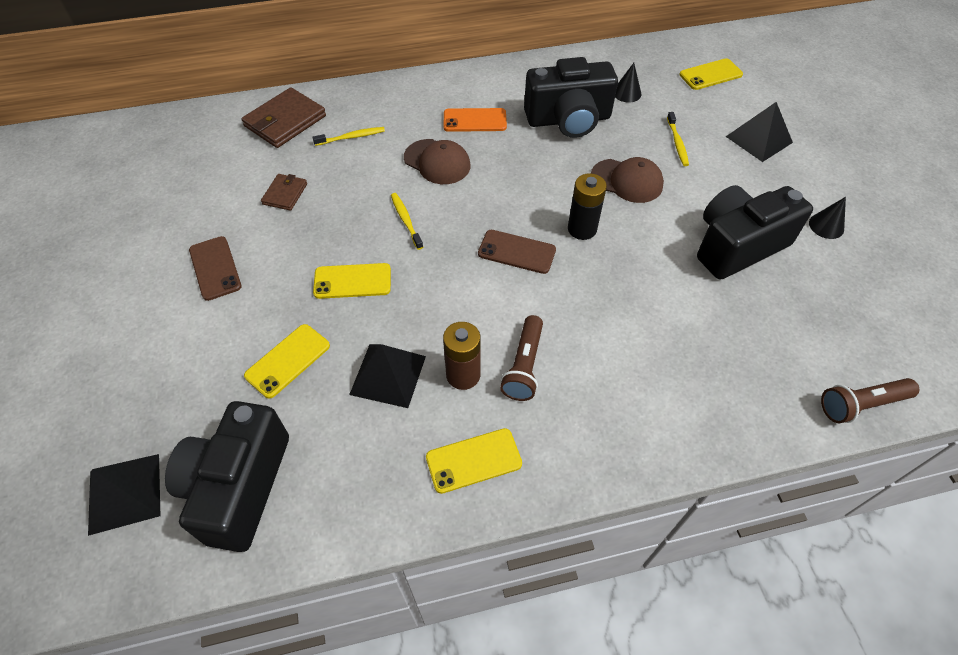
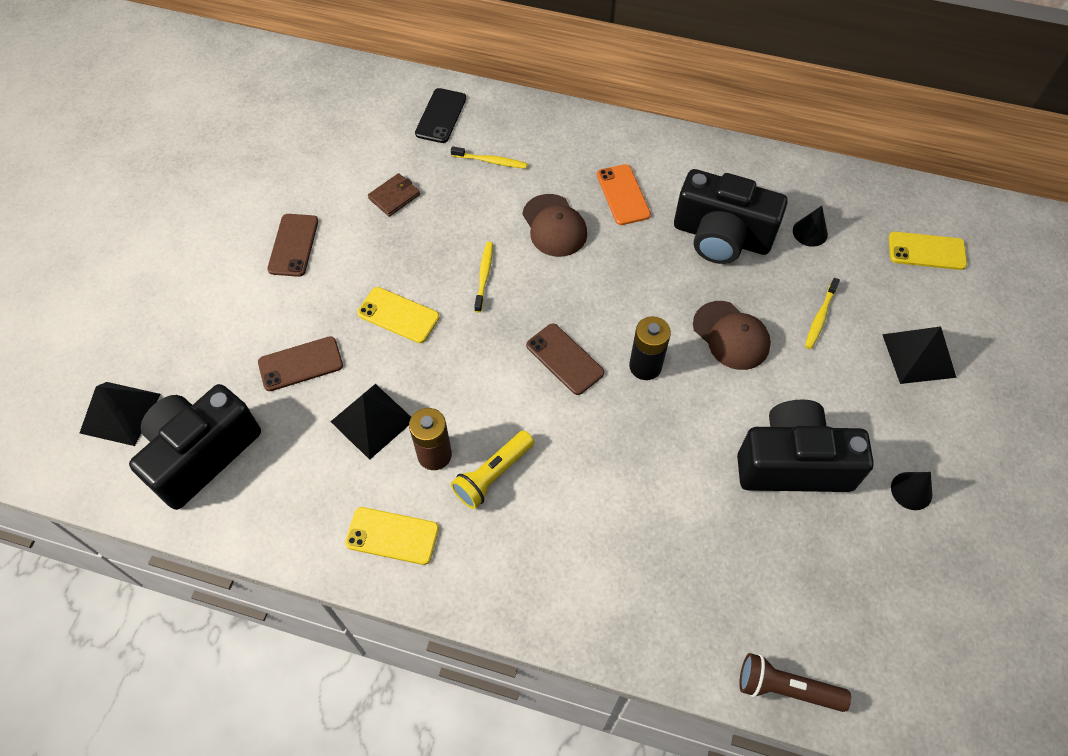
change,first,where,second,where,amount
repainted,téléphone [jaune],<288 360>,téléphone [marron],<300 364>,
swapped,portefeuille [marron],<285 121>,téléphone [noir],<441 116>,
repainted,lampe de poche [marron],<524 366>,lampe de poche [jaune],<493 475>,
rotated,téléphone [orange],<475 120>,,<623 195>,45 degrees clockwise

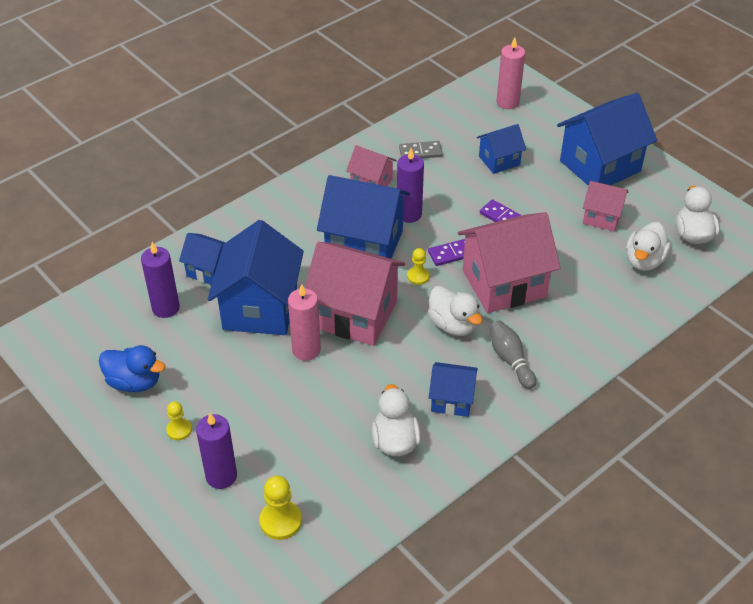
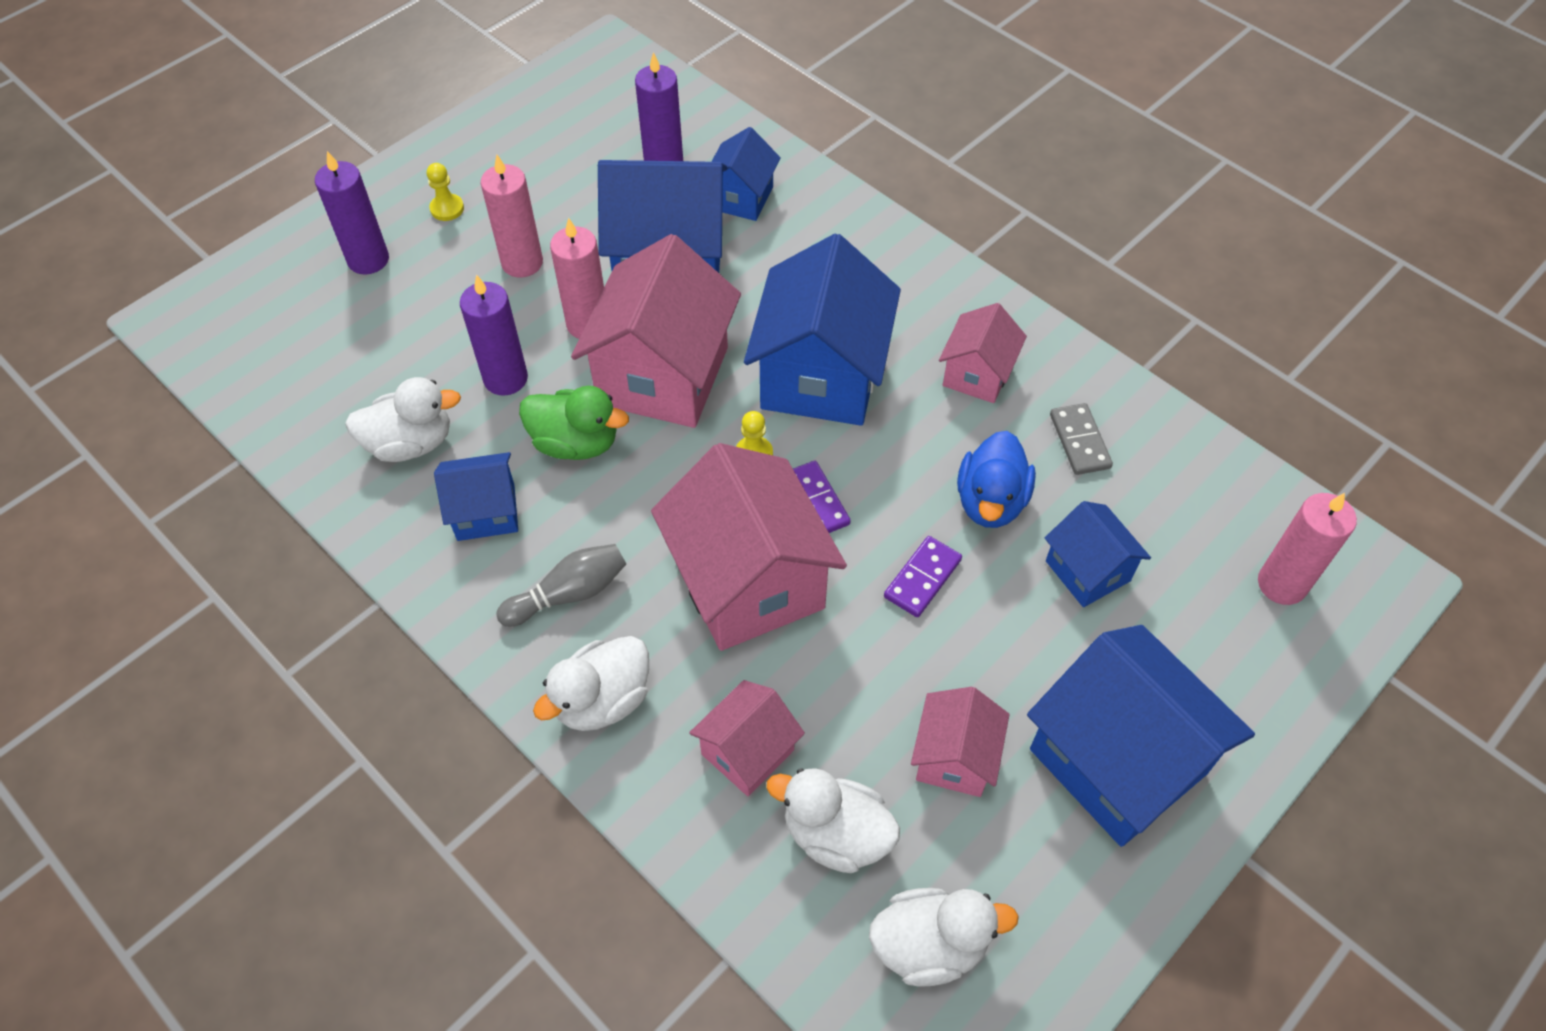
change,first,where,second,where,amount
rotated,maison [bleu],<452 400>,,<486 512>,75 degrees clockwise
shifted,bougie [violet],<409 214>,,<505 378>,
new,,,bougie [rose],<522 263>,
new,,,canard [vert],<576 443>,
shifted,canard [blanc],<453 325>,,<602 700>,
new,,,maison [rose],<747 752>,
shifted,canard [bleu],<134 382>,,<990 501>,
gone,pion [jaune],<280 521>,,,

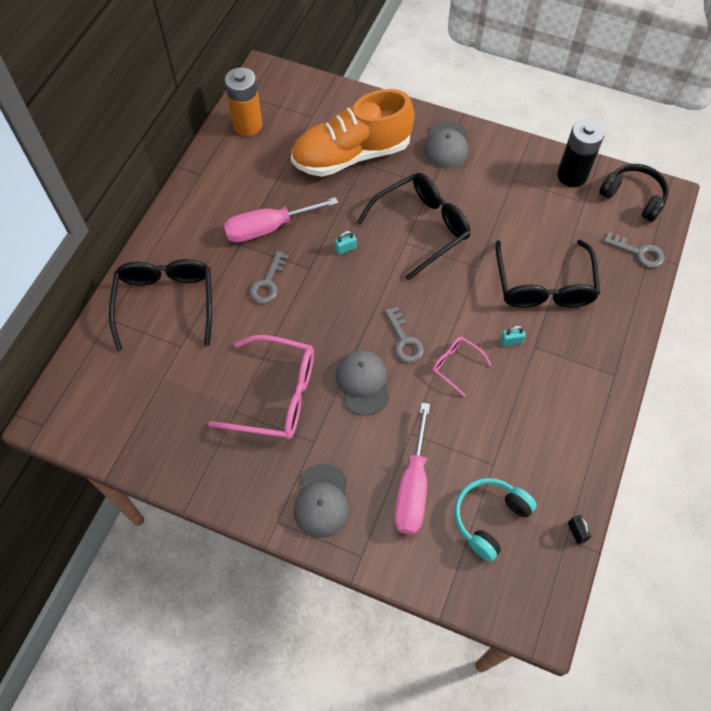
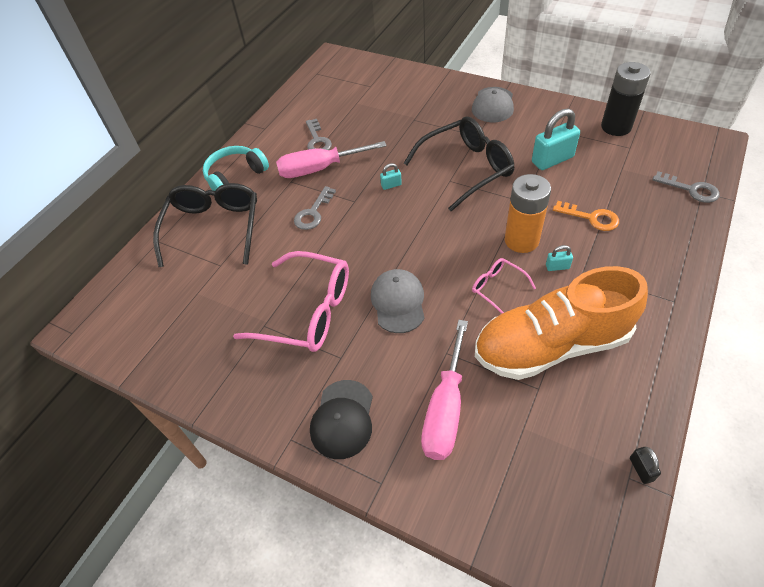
change,first,where,second,where,amount
shifted,casque audio [turquoise],<489 518>,,<235 176>,
shifted,clé [gris],<404 340>,,<317 140>,
repainted,casquette [gris],<322 501>,casquette [noir],<342 419>,
shifted,chaussure [orange],<351 155>,,<551 345>,
shifted,pile [orange],<247 125>,,<521 240>,
new,,,cadenas [turquoise],<552 160>,
swapped,lunettes [noir],<544 286>,clé [orange],<591 218>,
gone,casque audio [noir],<633 197>,,,

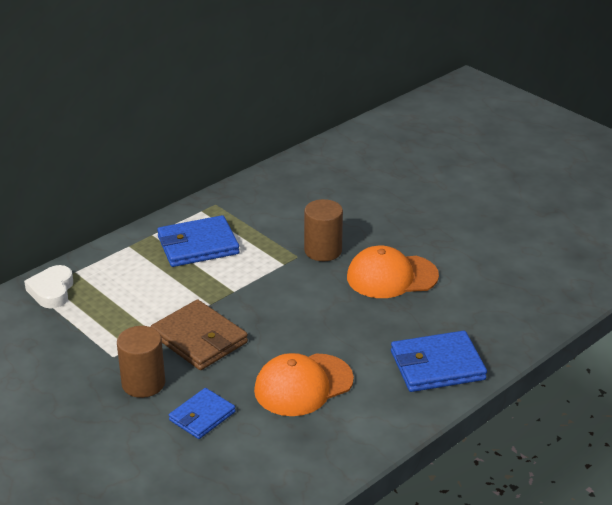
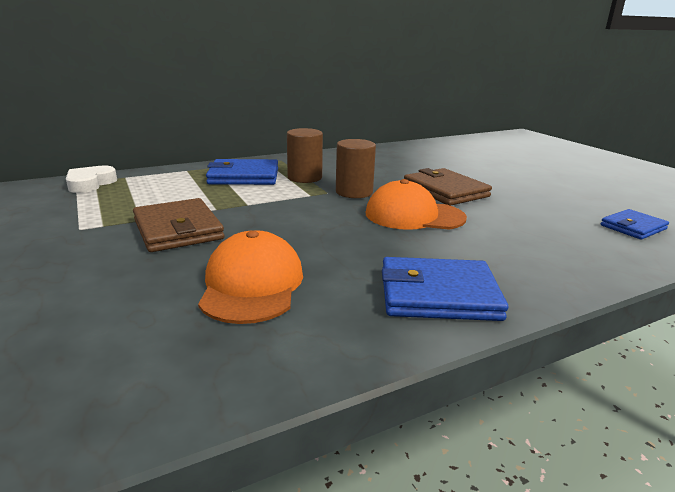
change,first,where,second,where,amount
rotated,casquette [orange],<303 385>,,<252 284>,105 degrees clockwise
shifted,cylindre [marron],<143 383>,,<304 178>,
new,,,portefeuille [marron],<445 191>,
shifted,portefeuille [bleu],<202 416>,,<633 227>,

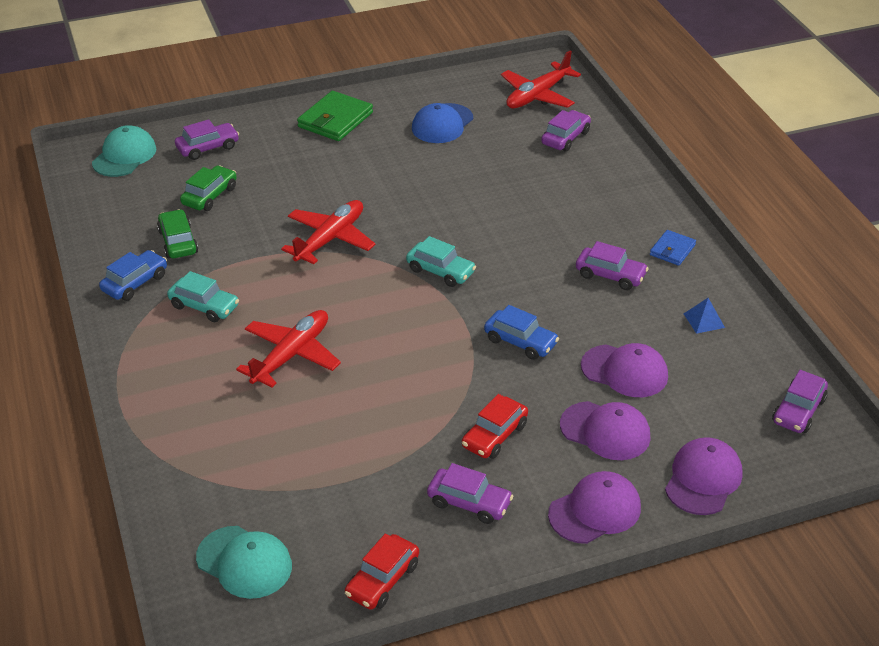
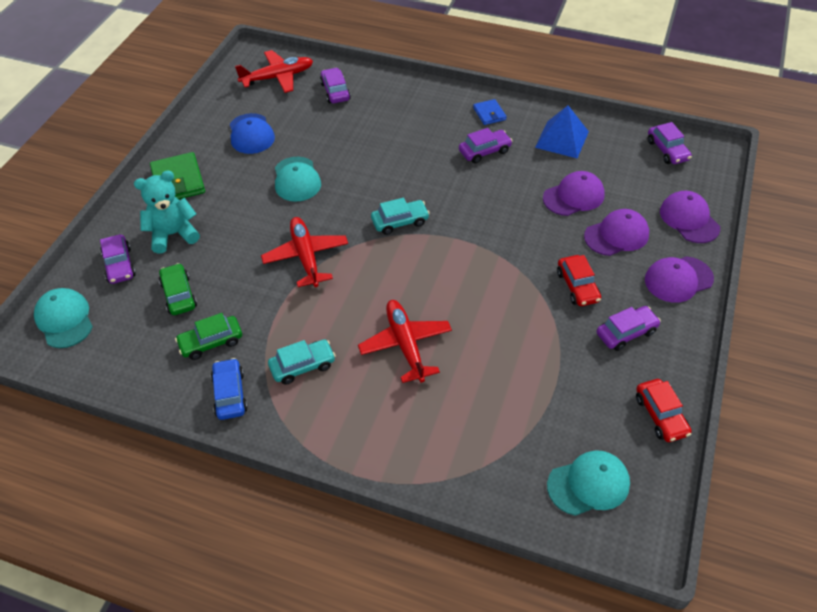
change,first,where,second,where,amount
rotated,voiture [violet],<208 147>,,<119 265>,150 degrees clockwise
new,,,ours en peluche [turquoise],<173 234>,
rotated,voiture [vert],<178 242>,,<211 342>,45 degrees counterclockwise
rotated,avion [rouge],<537 95>,,<278 77>,105 degrees counterclockwise
new,,,casquette [turquoise],<296 179>,
scaled,pyramide [bleu],<704 320>,,<562 139>,x1.94
rotated,casquette [violet],<595 511>,,<678 279>,120 degrees counterclockwise
gone,voiture [bleu],<520 342>,,,

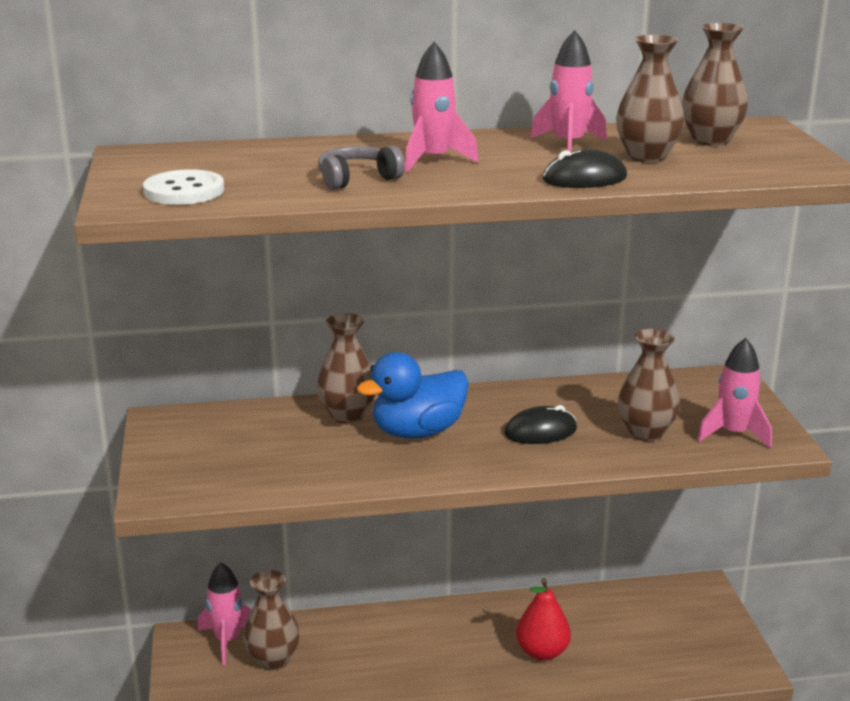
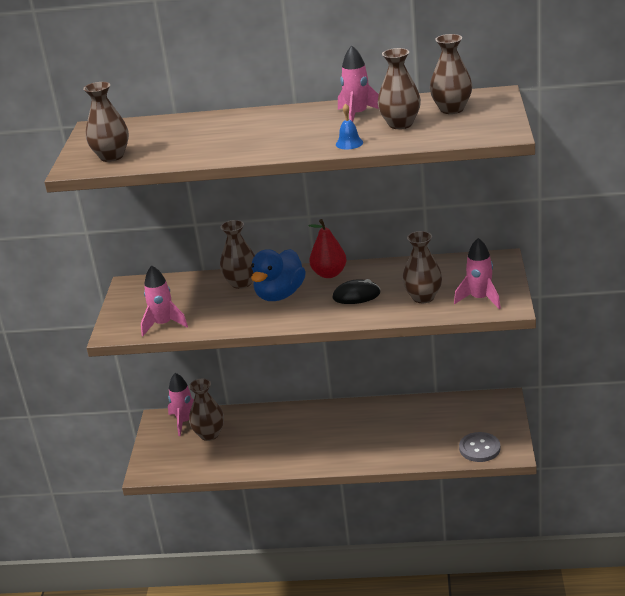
change,first,where,second,where,amount
swapped,bouton [blanc],<184 191>,vase [marron],<112 156>,
shifted,fusée [rose],<433 160>,,<163 324>,
rotated,canard [bleu],<417 432>,,<280 295>,45 degrees counterclockwise
shifted,poire [rouge],<542 652>,,<329 274>,
swapped,souris [noir],<584 178>,cloche [bleu],<349 143>,
new,,,bouton [gris],<479 448>,
gone,casque audio [gris],<357 179>,,,

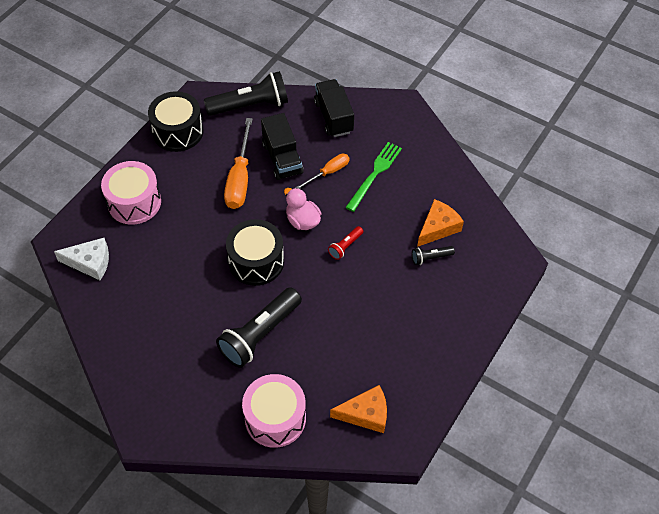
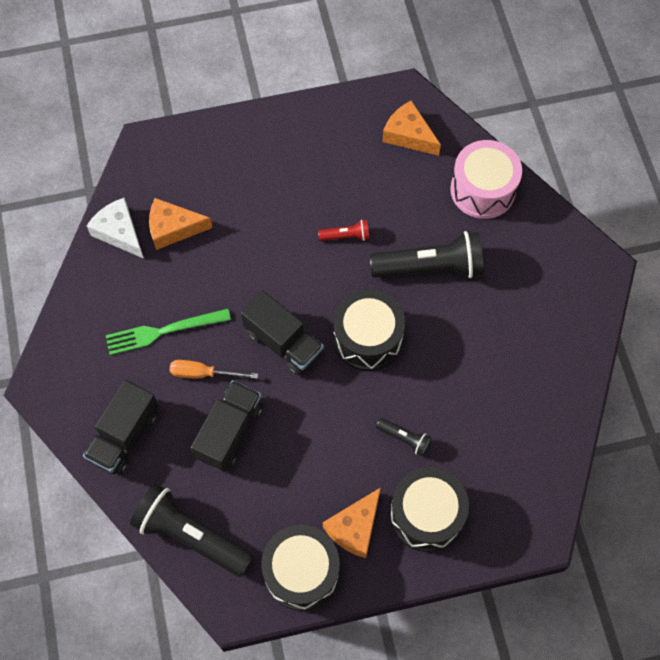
change,first,where,second,where,amount
shifted,fromage [blanc],<90 263>,,<119 232>,
swapped,canard [rose],<302 221>,camion [noir],<283 343>,
shifted,lampe de poche [rouge],<345 246>,,<346 236>,
new,,,fromage [orange],<354 527>,
shifted,lampe de poche [noir],<430 258>,,<404 439>,
repainted,tambour [rose],<134 202>,tambour [noir],<426 515>,
gone,tournevis [orange],<240 178>,,,

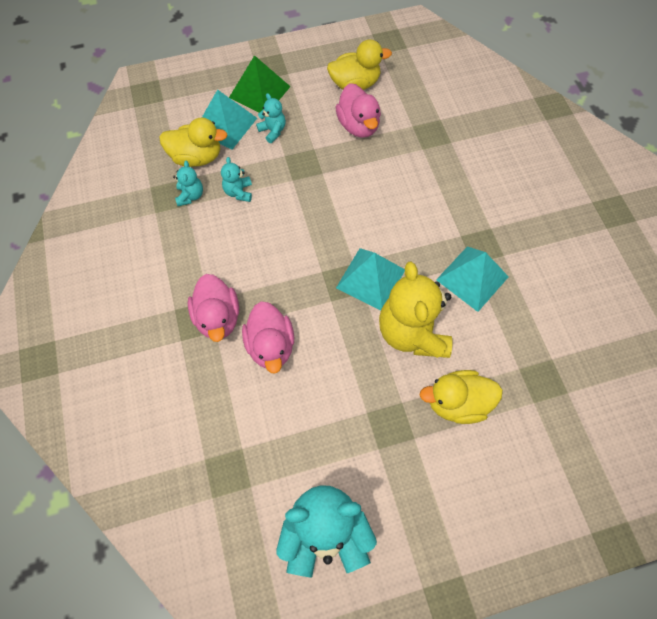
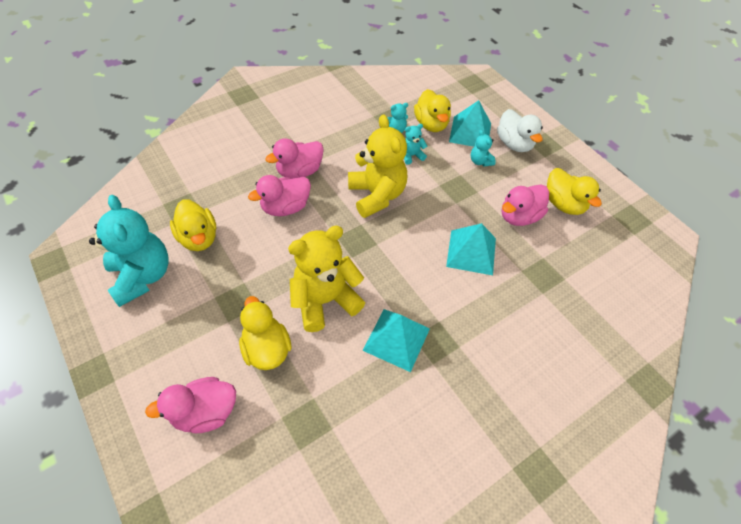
change,first,where,second,where,amount
new,,,canard [rose],<205 412>,
new,,,canard [jaune],<199 238>,
new,,,ours en peluche [jaune],<376 195>,
shifted,pyramide [turquoise],<370 278>,,<471 252>,
rotated,ours en peluche [turquoise],<273 131>,,<480 161>,120 degrees clockwise
swapped,pyramide [vert],<259 92>,canard [blanc],<514 144>,

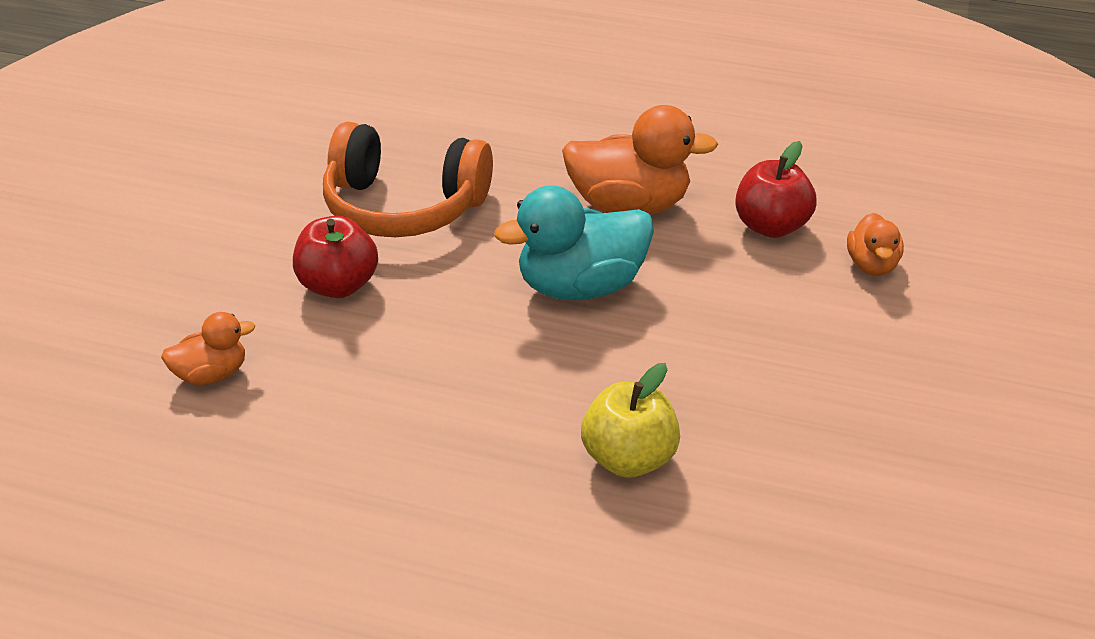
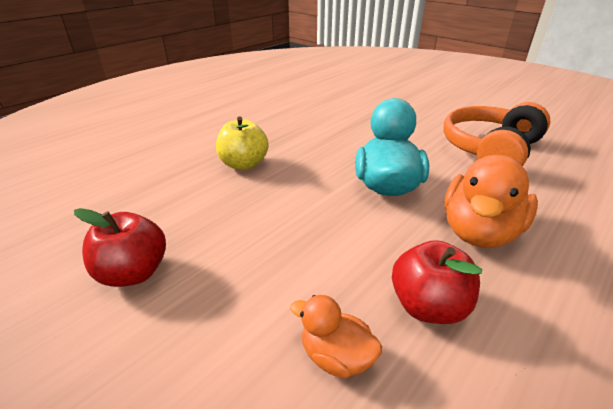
change,first,where,second,where,amount
shifted,pomme [rouge],<338 285>,,<134 272>,
gone,canard [orange],<212 374>,,,

